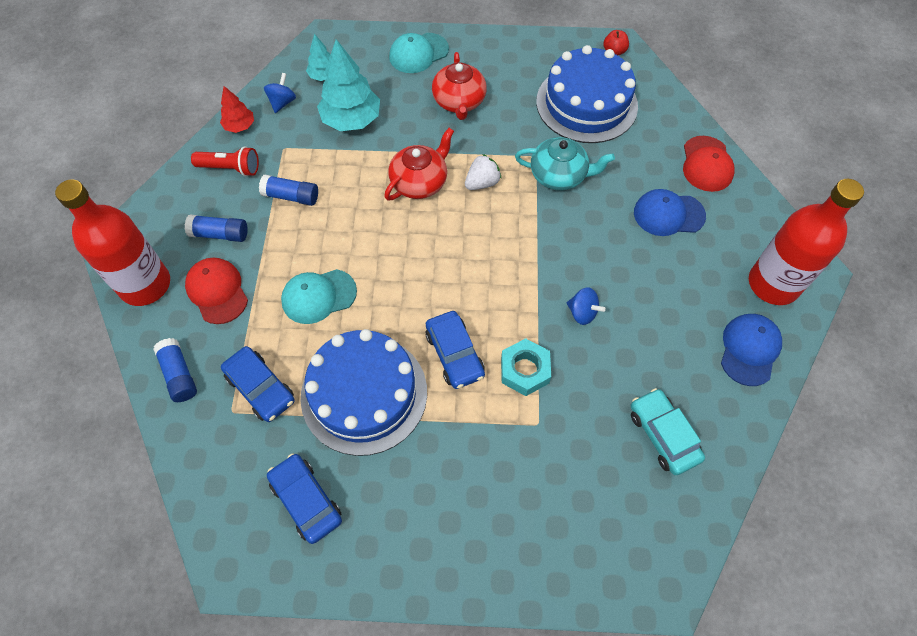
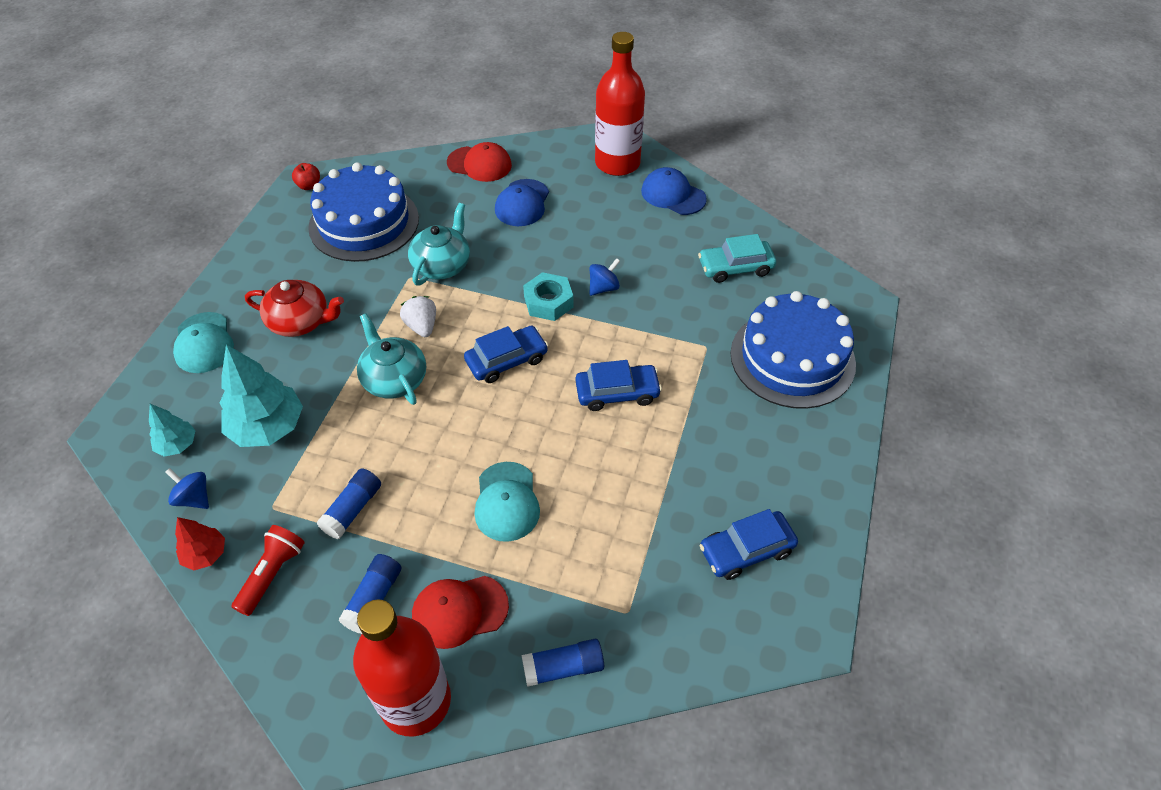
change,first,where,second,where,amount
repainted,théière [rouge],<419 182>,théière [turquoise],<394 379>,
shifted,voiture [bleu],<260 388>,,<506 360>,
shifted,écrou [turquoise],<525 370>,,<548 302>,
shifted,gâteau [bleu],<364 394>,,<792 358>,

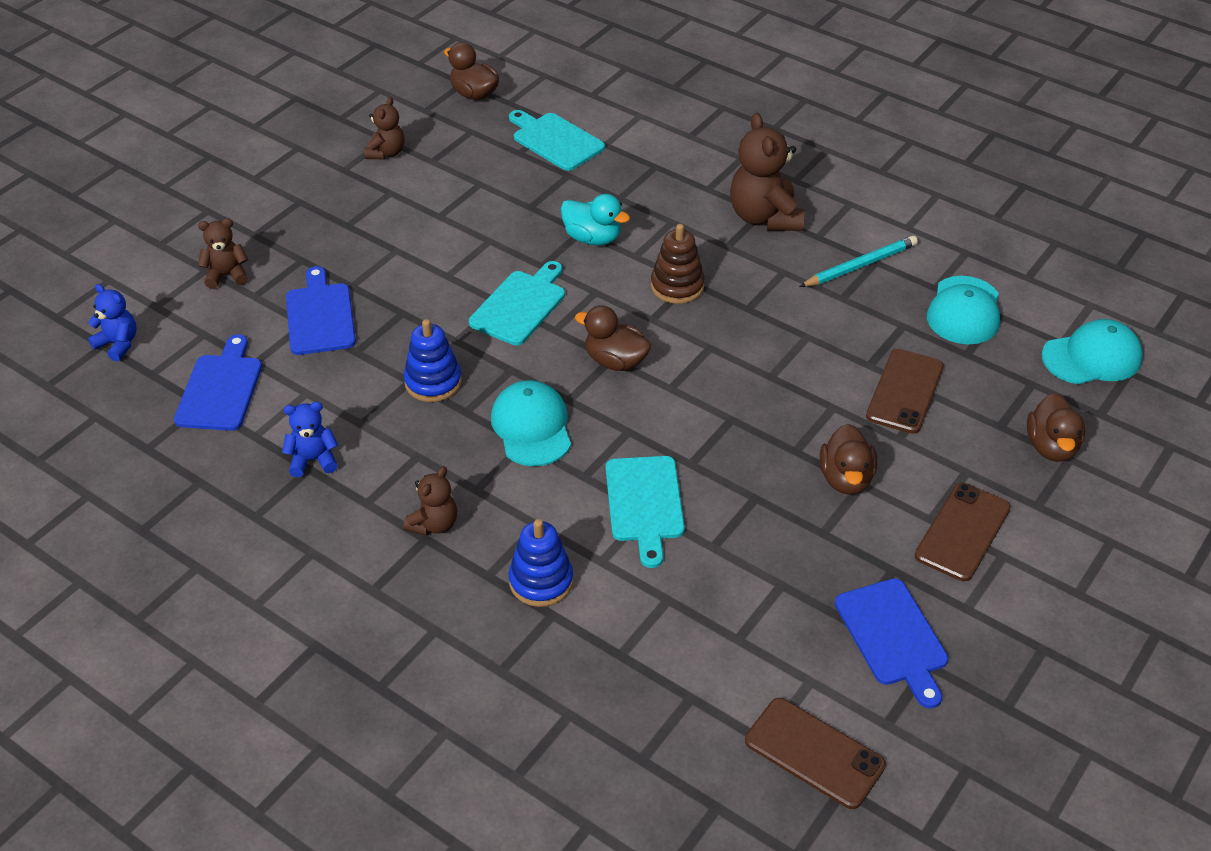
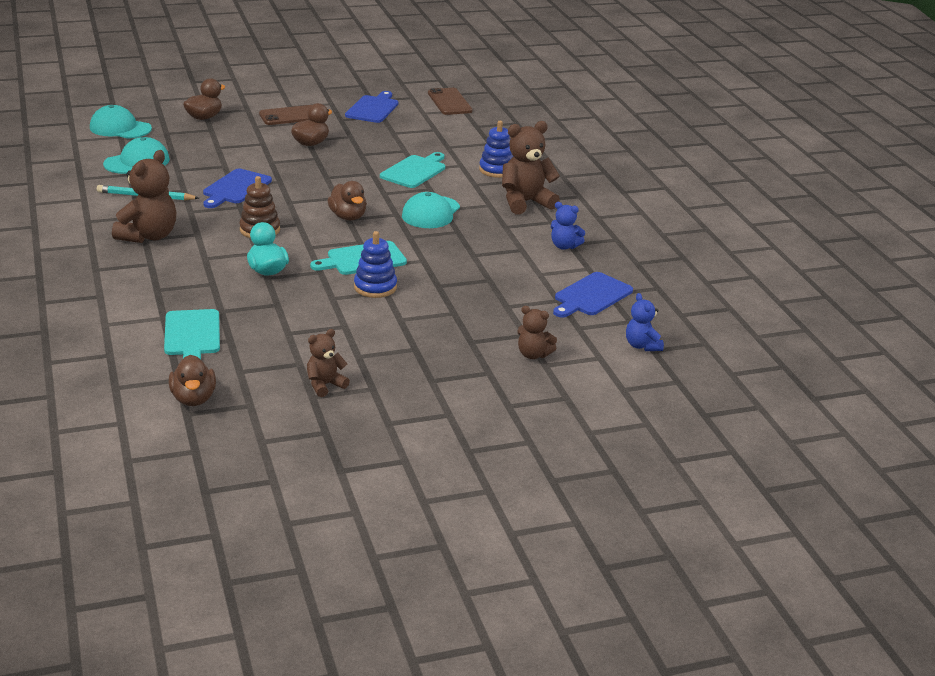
change,first,where,second,where,amount
shifted,planche à découper [bleu],<320 316>,,<235 188>,
shifted,jouet à empiler [bleu],<433 382>,,<375 287>,
scaled,ours en peluche [marron],<434 524>,,<525 202>,x1.78
gone,téléphone [marron],<904 391>,,,

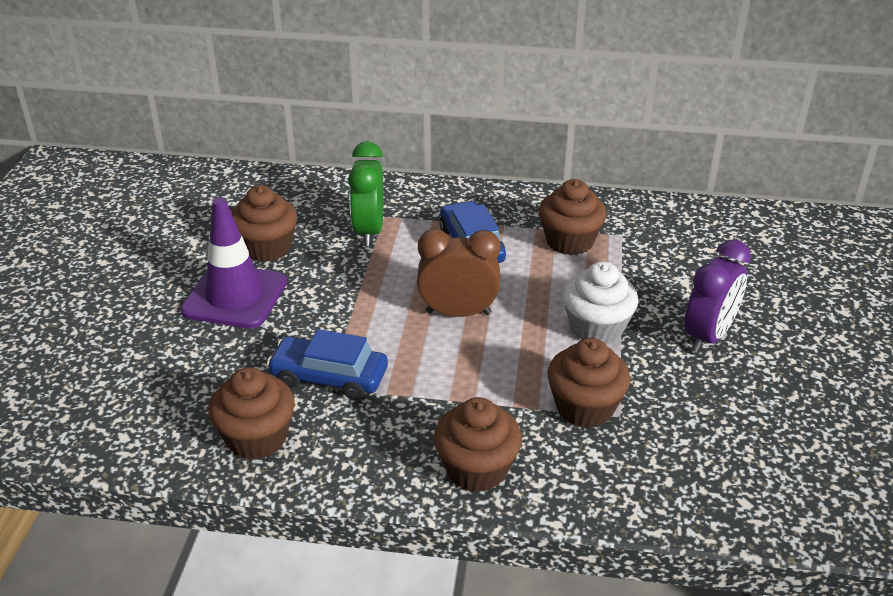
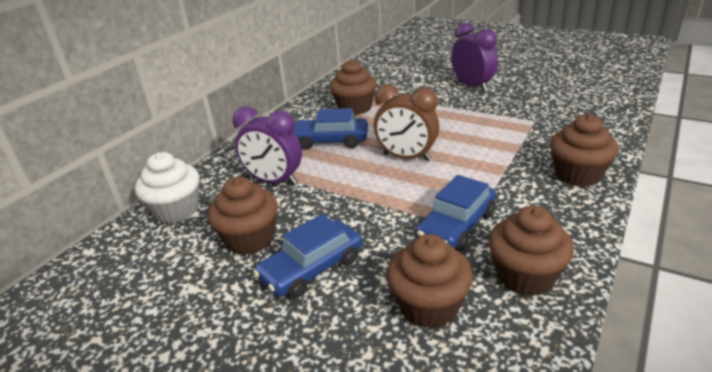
change,first,where,second,where,amount
shifted,muffin [blanc],<596 328>,,<176 210>,
repainted,réveil [vert],<369 231>,réveil [violet],<274 181>,
swapped,cône de chantier [violet],<235 296>,voiture [bleu],<311 268>,
rotated,réveil [marron],<458 313>,,<406 157>,90 degrees counterclockwise
shifted,muffin [marron],<584 407>,,<429 306>,

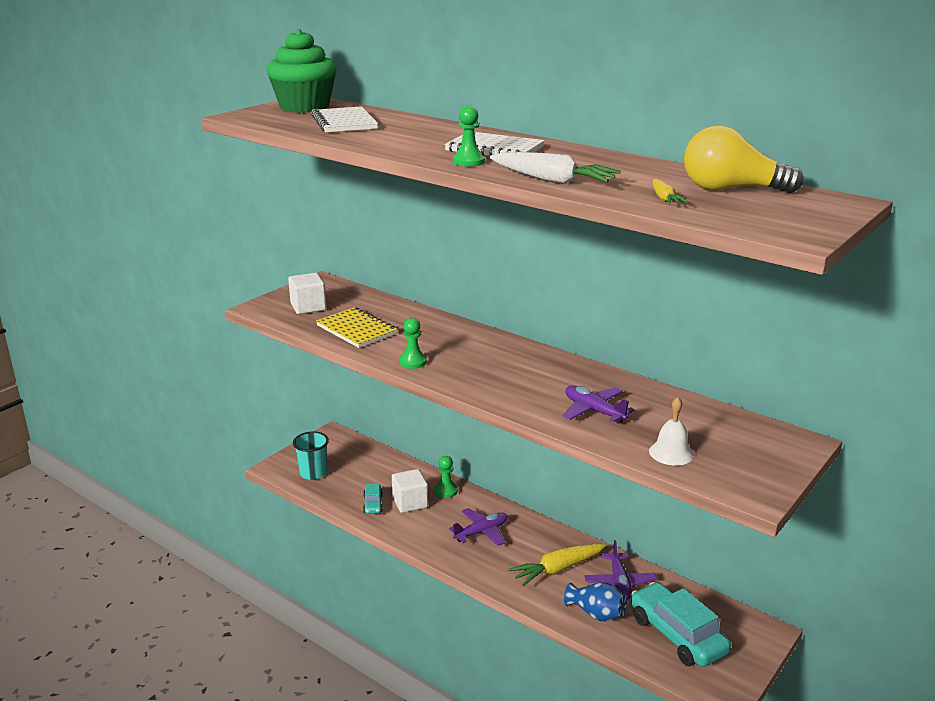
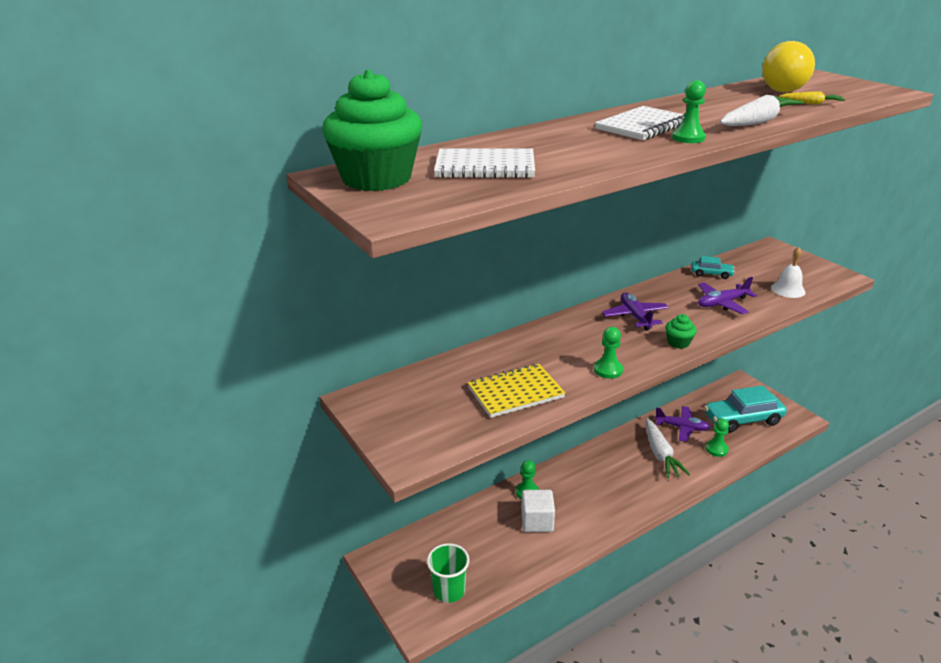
change,first,where,second,where,amount
repainted,gobelet [turquoise],<313 473>,gobelet [vert],<449 590>,
shifted,avion [violet],<481 532>,,<635 316>,
repainted,carotte [jaune],<558 569>,carotte [blanc],<660 454>,
new,,,muffin [vert],<678 342>,
shifted,voiture [turquoise],<373 504>,,<711 274>,
swapped,vase [bleu],<596 613>,pion [vert],<716 449>,
gone,cube [blanc],<308 307>,,,

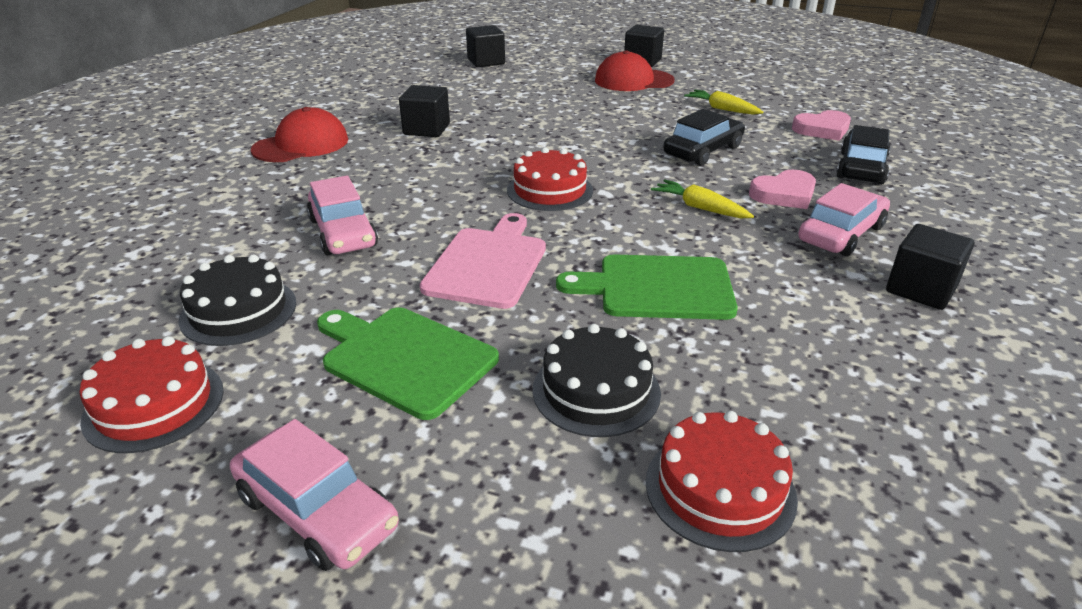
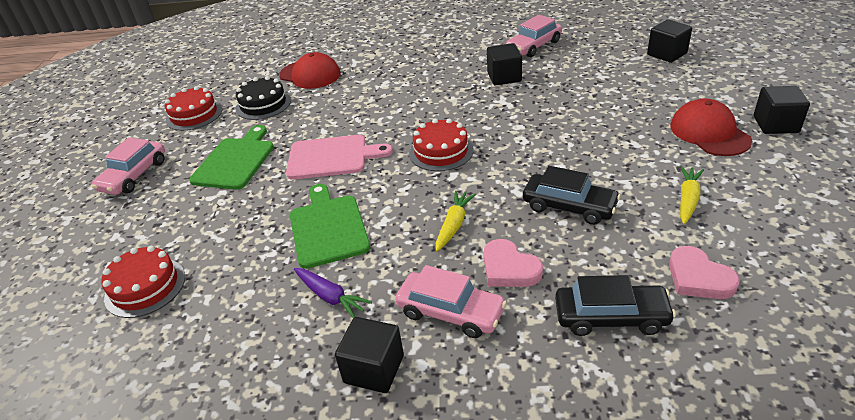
change,first,where,second,where,amount
shifted,casquette [rouge],<301 145>,,<310 74>,
new,,,carotte [violet],<330 297>,
shifted,voiture [rose],<343 233>,,<533 46>,
gone,gâteau [noir],<596 391>,,,

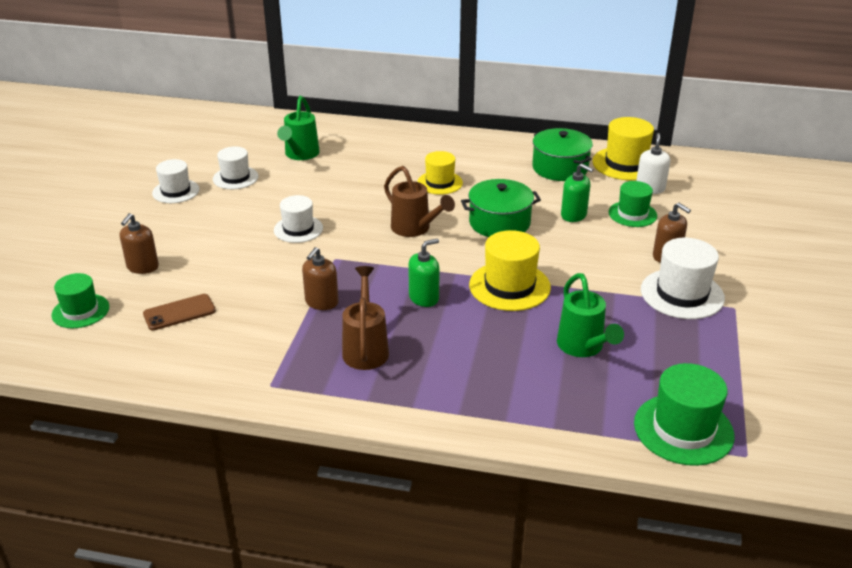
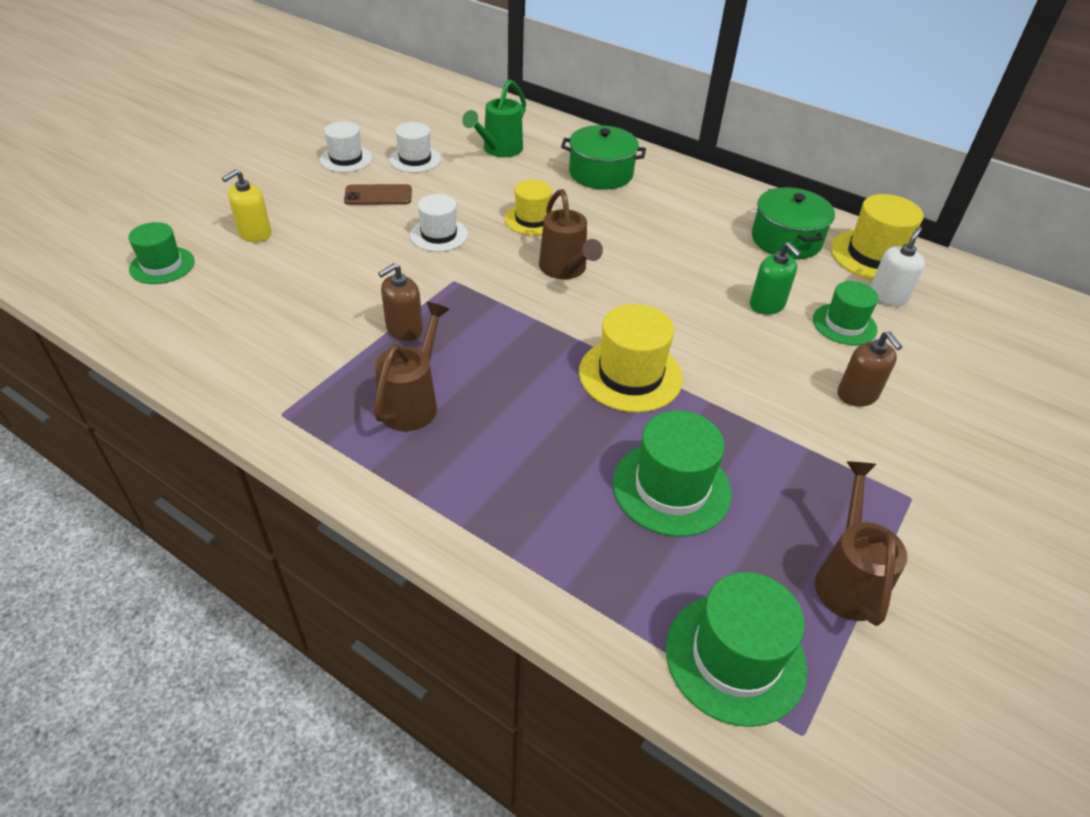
change,first,where,second,where,amount
repainted,distributeur de savon [marron],<142 267>,distributeur de savon [jaune],<255 233>,
shifted,téléphone [marron],<179 312>,,<378 195>,
shifted,chapeau [jaune],<440 183>,,<532 219>,
shifted,marmite [vert],<499 223>,,<601 173>,
swapped,arrosoir [vert],<583 347>,chapeau [vert],<671 488>,
new,,,arrosoir [marron],<847 579>,
gone,distributeur de savon [vert],<424 298>,,,
gone,chapeau [blanc],<682 294>,,,

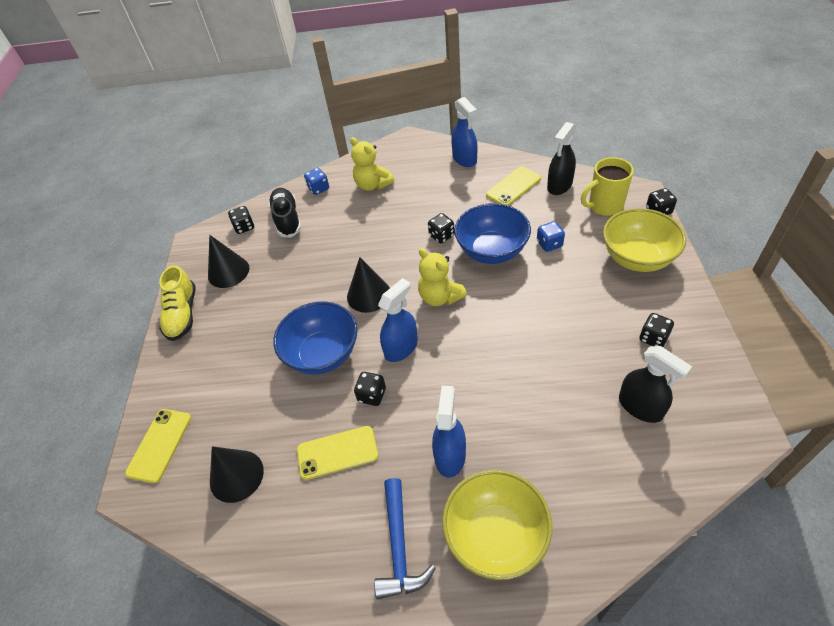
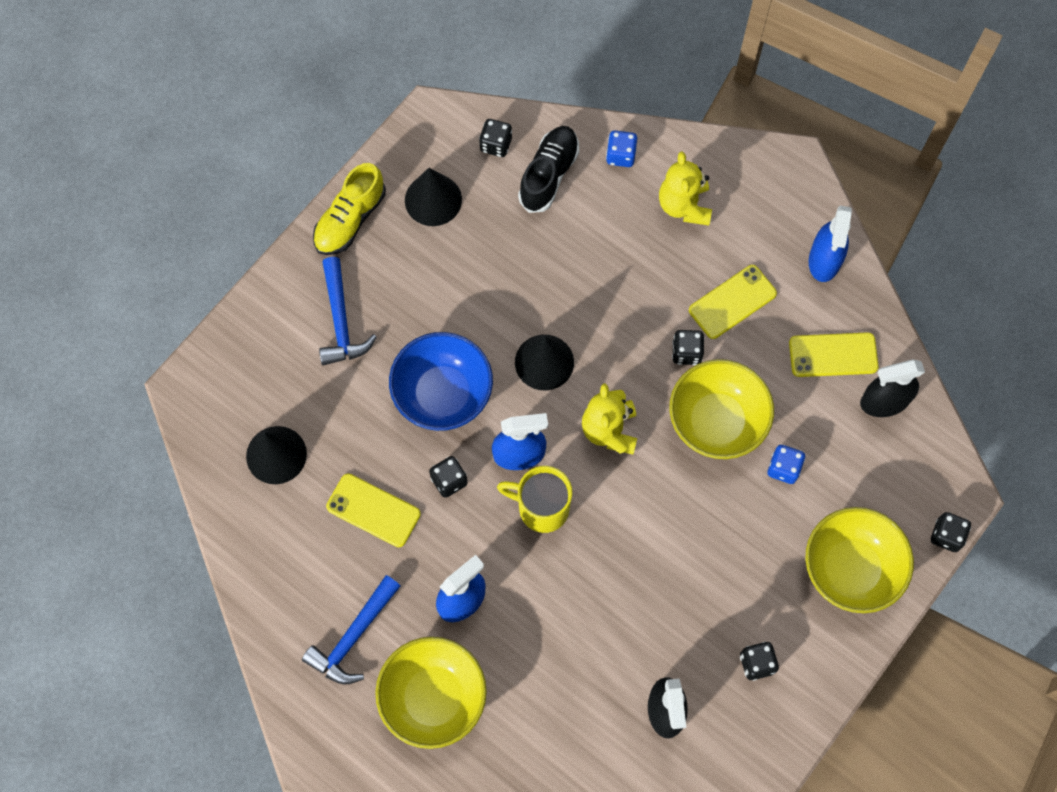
change,first,where,second,where,amount
new,,,marteau [bleu],<341 321>,
shifted,tasse [jaune],<604 206>,,<541 508>,
repainted,bol [bleu],<492 251>,bol [jaune],<716 421>,
shifted,téléphone [jaune],<159 445>,,<732 302>,

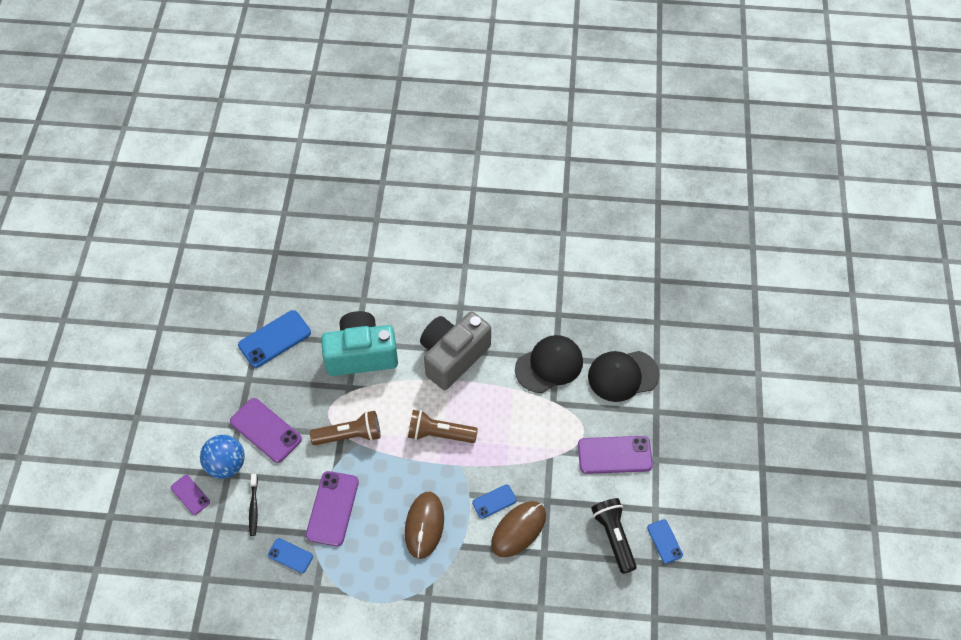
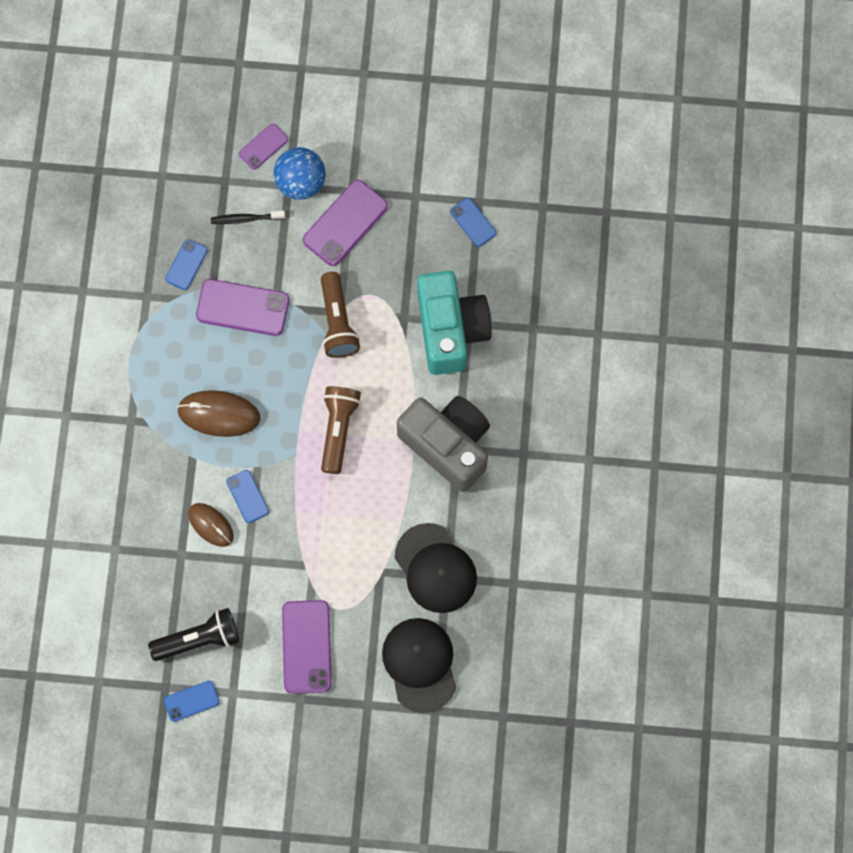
change,first,where,second,where,amount
scaled,souris [marron],<518 530>,,<211 525>,x0.66
scaled,téléphone [bleu],<274 339>,,<473 222>,x0.56

